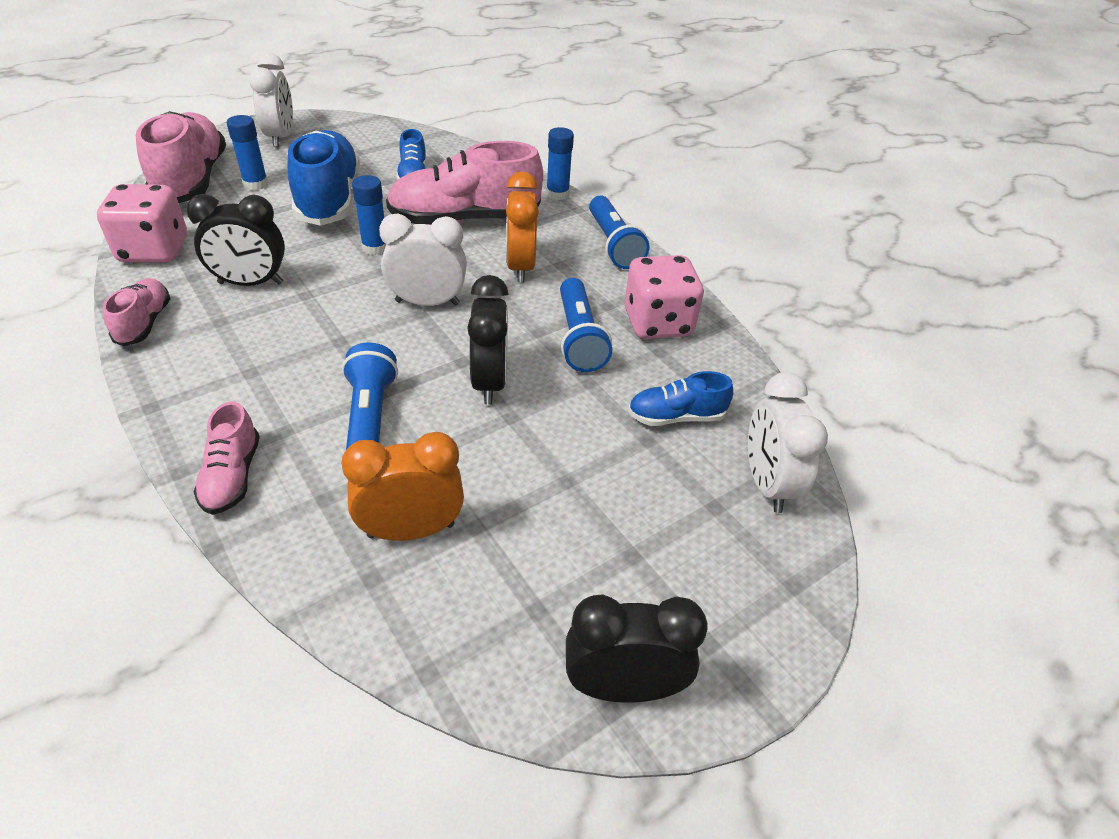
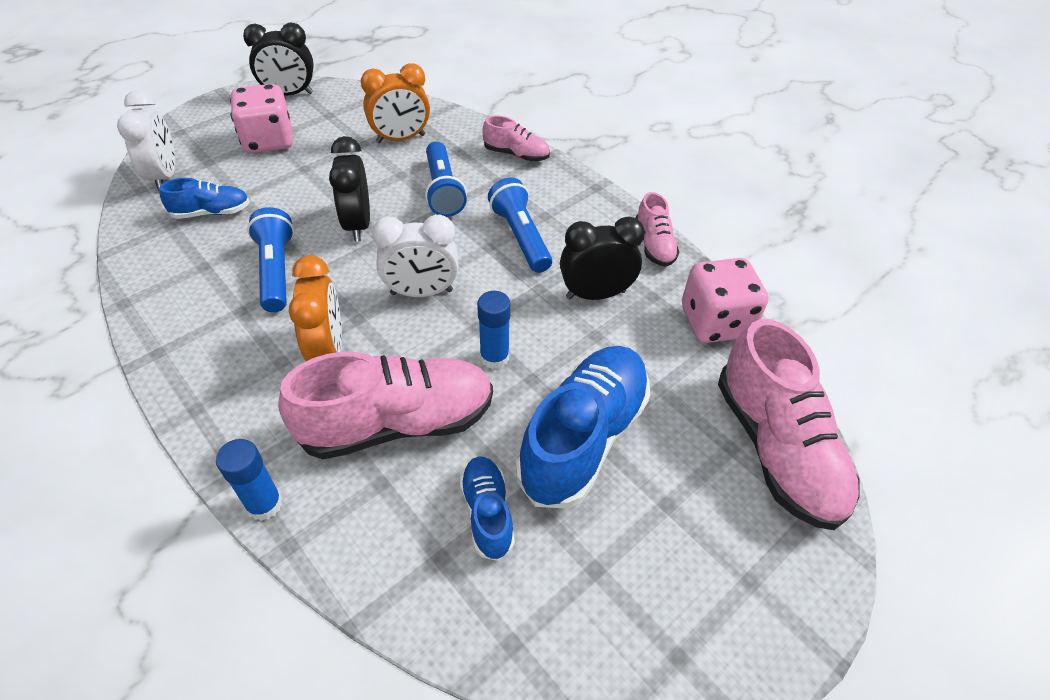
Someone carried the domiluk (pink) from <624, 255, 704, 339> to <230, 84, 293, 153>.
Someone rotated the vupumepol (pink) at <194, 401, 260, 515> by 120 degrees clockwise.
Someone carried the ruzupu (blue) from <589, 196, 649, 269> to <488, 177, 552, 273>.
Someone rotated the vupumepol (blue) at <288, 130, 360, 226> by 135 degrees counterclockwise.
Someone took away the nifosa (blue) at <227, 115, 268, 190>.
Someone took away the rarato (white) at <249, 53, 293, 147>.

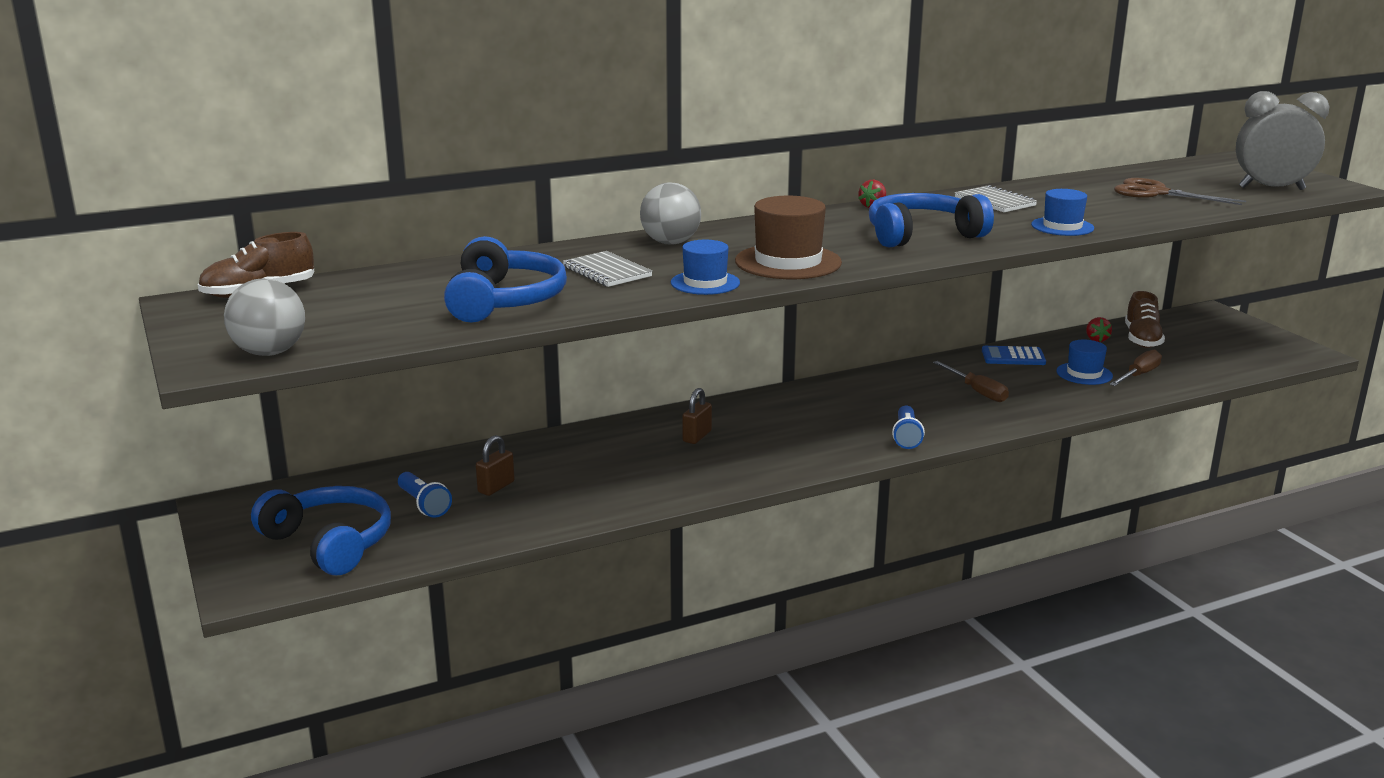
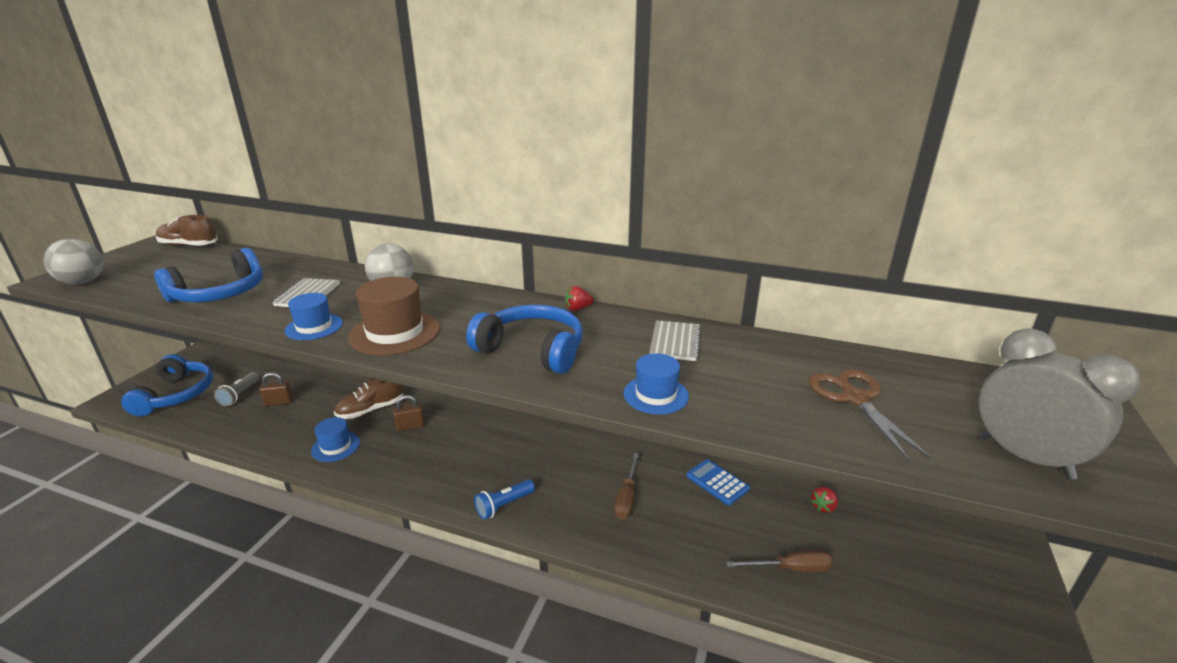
Someone repainted the ruzupu (blue) at <398, 472, 452, 518>, which became the ruzupu (grey) at <214, 372, 259, 406>.
Someone carried the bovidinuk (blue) from <1056, 340, 1113, 385> to <311, 417, 360, 462>.
Someone carried the vupumepol (brown) from <1125, 291, 1165, 348> to <334, 378, 403, 419>.

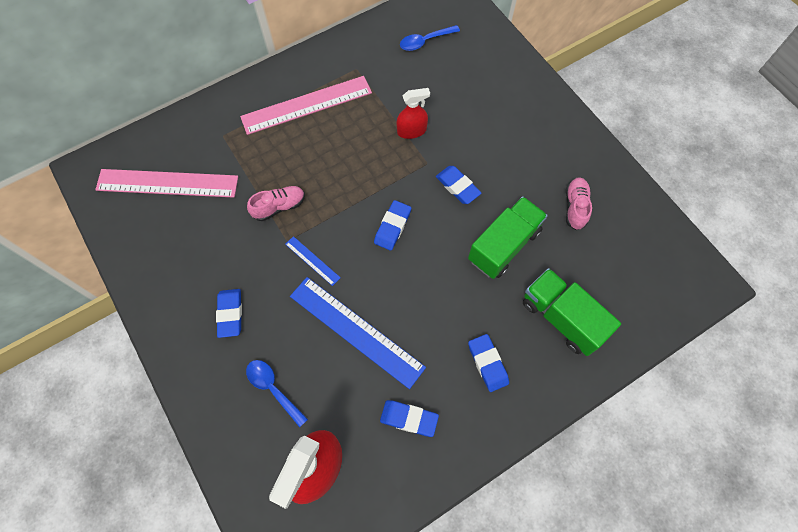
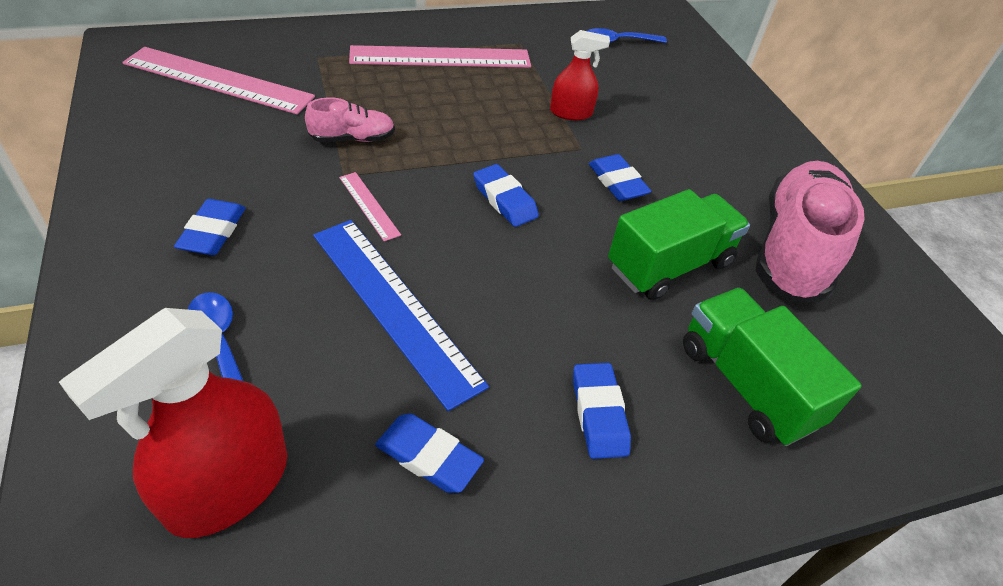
Someone repainted the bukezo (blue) at <285, 236, 341, 286>, which became the bukezo (pink) at <339, 172, 401, 241>.
Someone rotated the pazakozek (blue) at <374, 200, 411, 251> by 75 degrees counterclockwise.
Someone scaled the vupumepol (pink) at <566, 177, 592, 230> by 2.11.

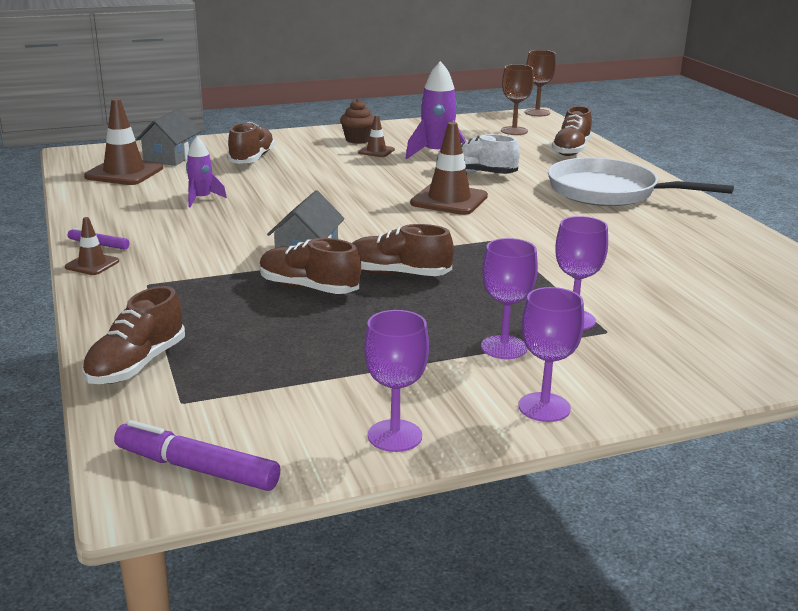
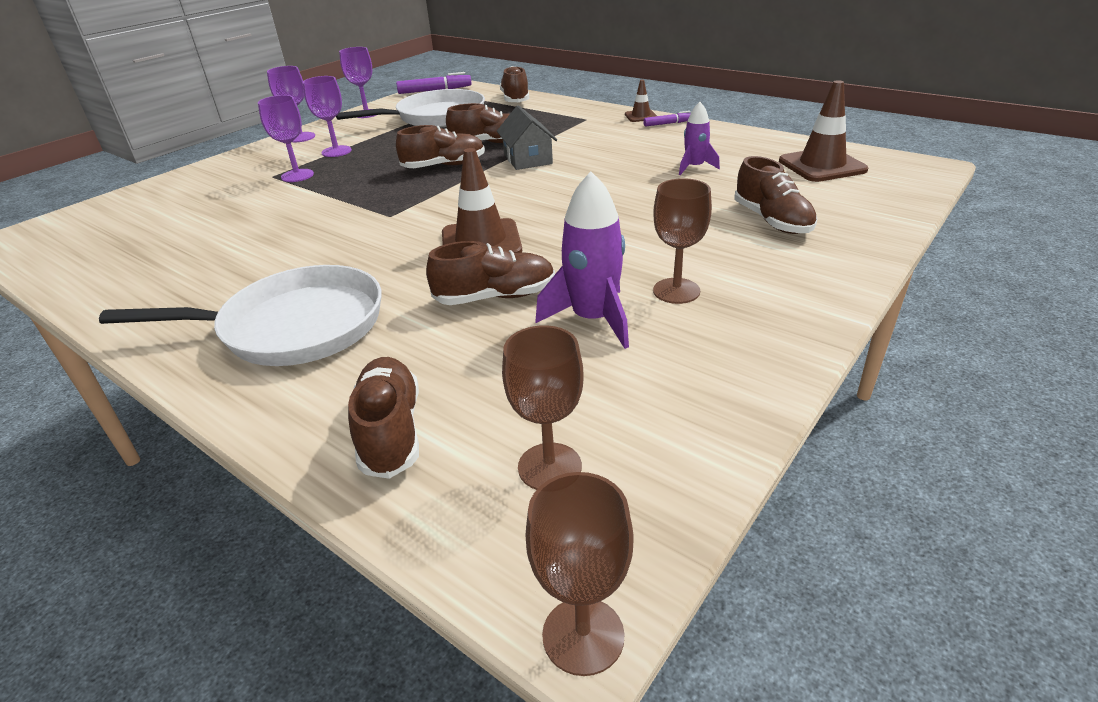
Someone put down the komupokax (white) at <336, 89, 485, 127>.
Someone repainted the vupumepol (white) at <437, 134, 520, 174>, which became the vupumepol (brown) at <426, 241, 555, 305>.
Someone swapped the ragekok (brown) at <358, 115, 395, 157> for the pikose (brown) at <653, 178, 712, 304>.
Someone took away the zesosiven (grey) at <136, 108, 201, 166>.
Someone took away the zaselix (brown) at <340, 99, 374, 144>.

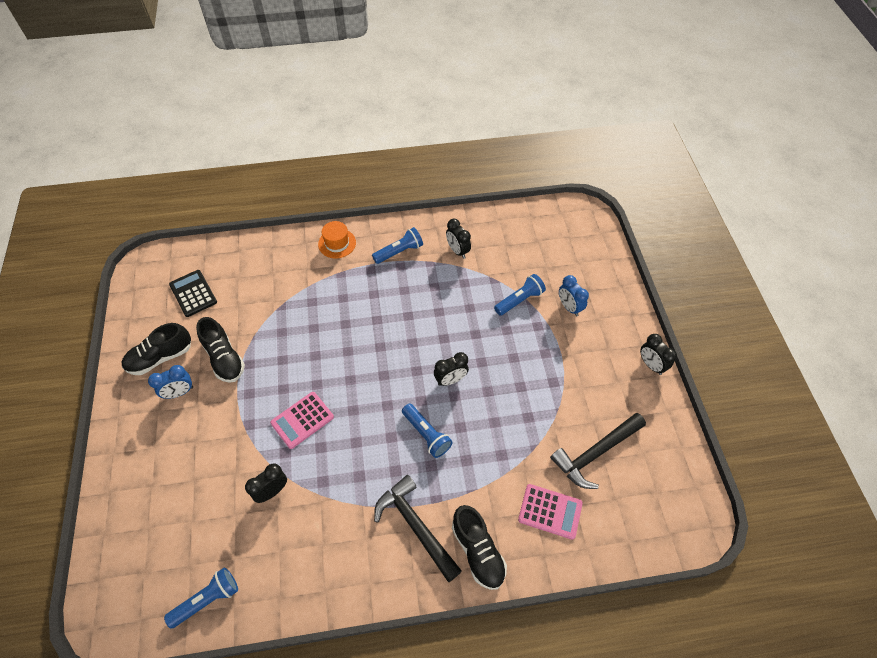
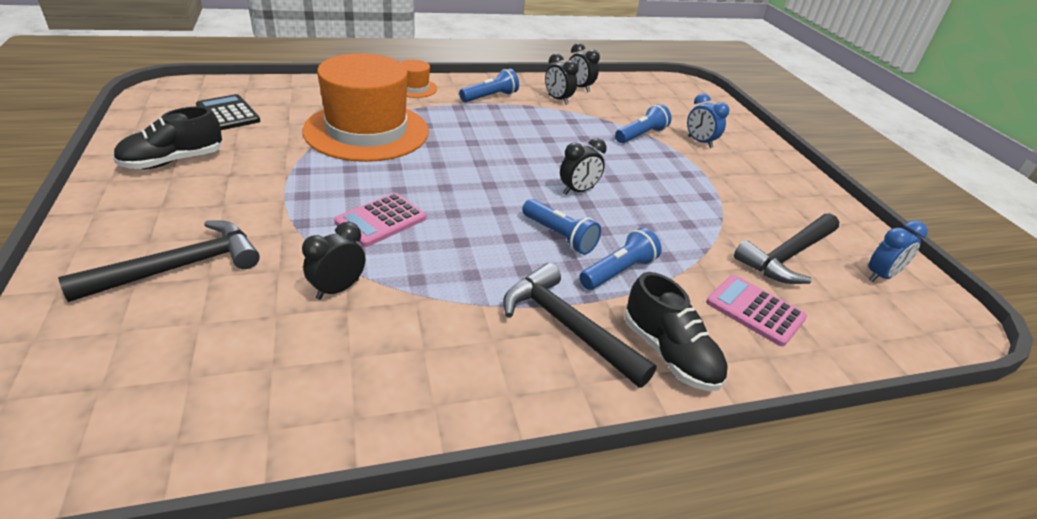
Someone put down the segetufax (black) at <58, 220, 260, 302>.
Someone put down the bovidinuk (orange) at <303, 53, 429, 162>.
Someone carried the rarato (black) from <640, 334, 677, 375> to <569, 43, 600, 92>.
Someone carried the ruzupu (blue) from <164, 568, 238, 629> to <579, 228, 662, 290>.
Someone rotated the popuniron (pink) at <518, 484, 583, 540> by 150 degrees counterclockwise.
Someone carried the rarato (blue) from <148, 365, 193, 399> to <869, 220, 928, 282>.
Someone took away the vupumepol (black) at <196, 317, 245, 383>.

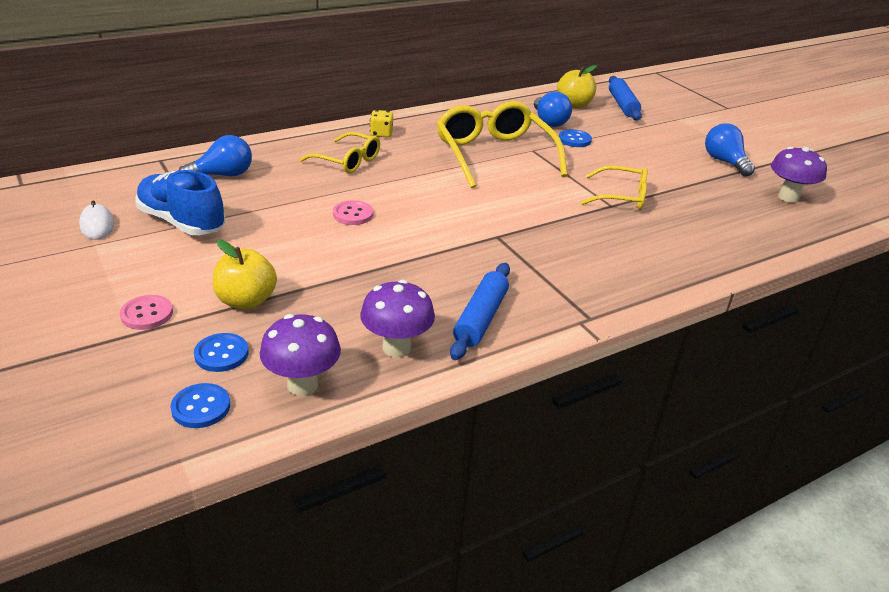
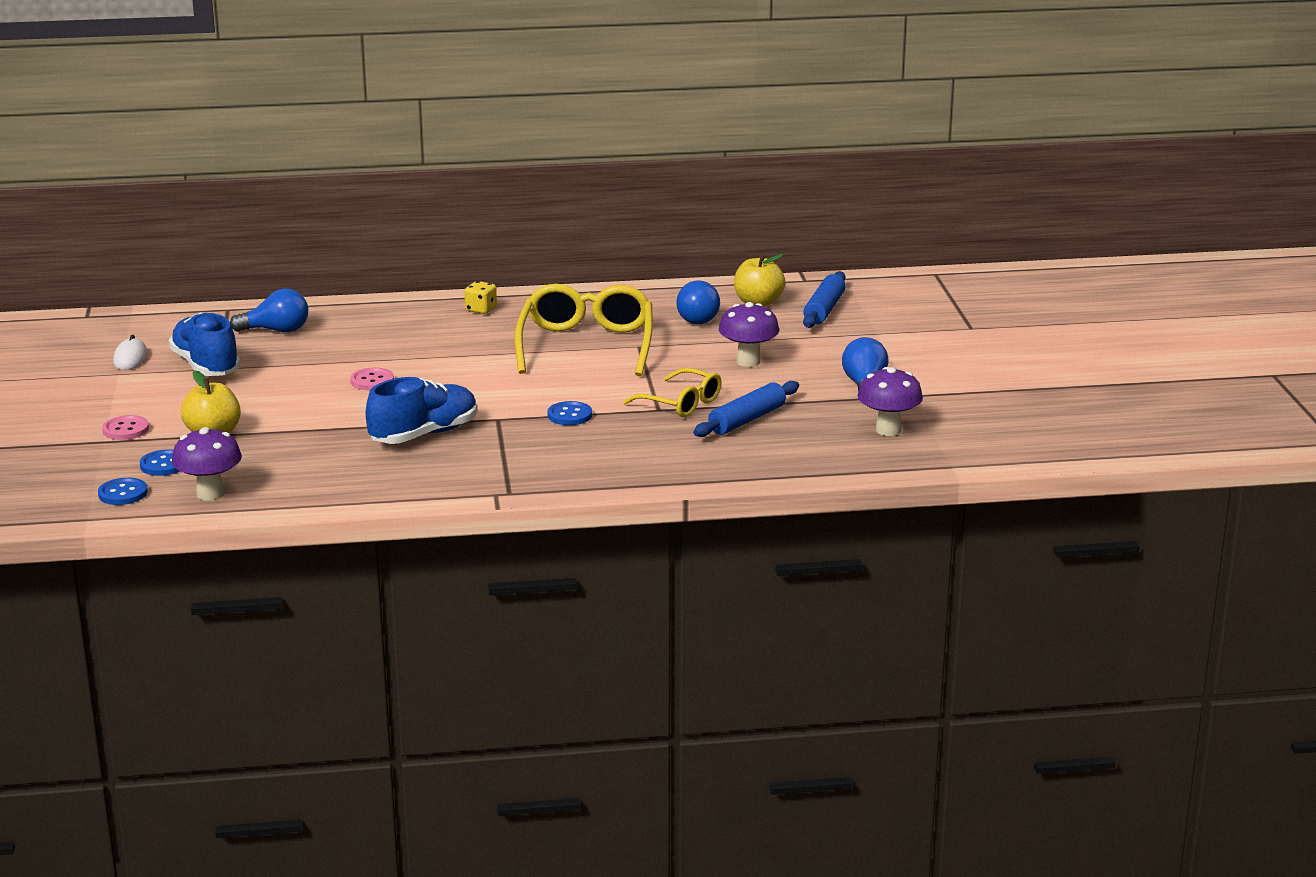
Someone put down the vupumepol (blue) at <366, 377, 477, 444>.
Someone carried the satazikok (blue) from <559, 129, 592, 147> to <547, 401, 592, 425>.
Someone carried the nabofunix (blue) from <450, 263, 510, 360> to <693, 381, 799, 437>.
Someone carried the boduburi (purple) from <360, 280, 435, 357> to <719, 302, 779, 367>.
Someone took away the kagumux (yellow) at <300, 132, 380, 173>.

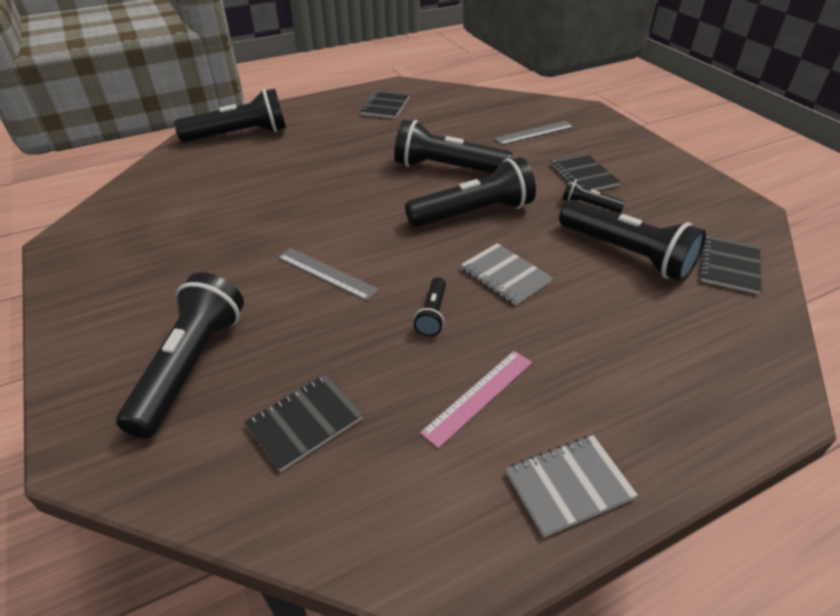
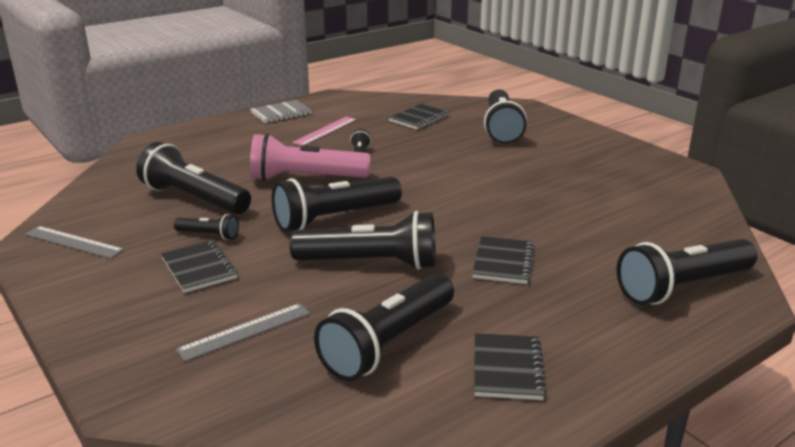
Someone carried the bukezo (grey) from <278, 248, 379, 301> to <25, 226, 124, 259>.
Someone swapped the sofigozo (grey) at <461, 243, 553, 305> for the ruzupu (pink) at <250, 133, 370, 181>.
Someone put down the ruzupu (black) at <314, 273, 454, 381>.
Someone carried the sofigozo (black) from <699, 235, 762, 294> to <472, 236, 535, 284>.

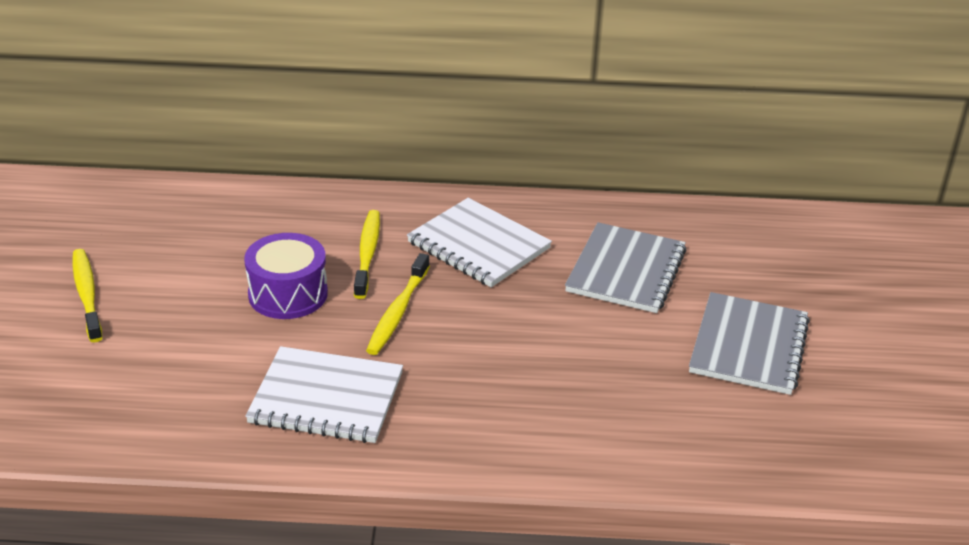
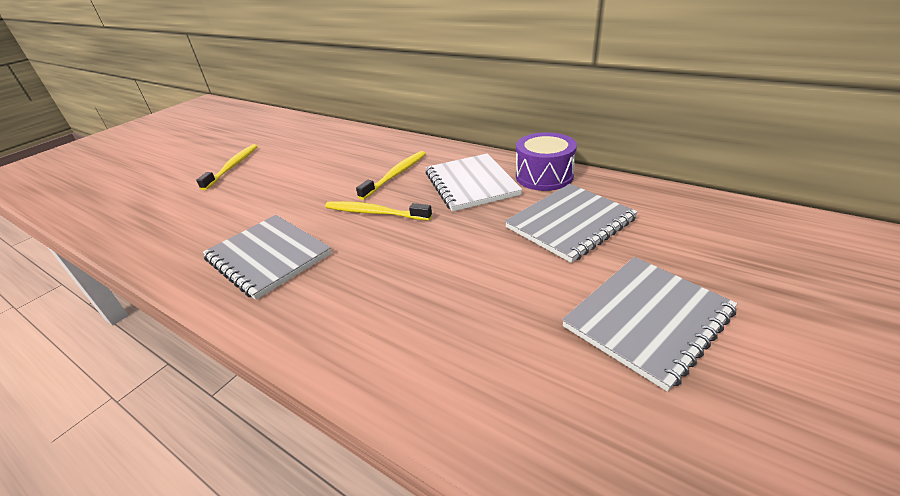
Someone repainted the sofigozo (white) at <245, 346, 403, 443>, which became the sofigozo (grey) at <202, 215, 331, 300>.
Someone rotated the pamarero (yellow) at <366, 253, 430, 355> by 60 degrees clockwise.
Someone carried the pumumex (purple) from <244, 233, 328, 319> to <516, 132, 577, 191>.

